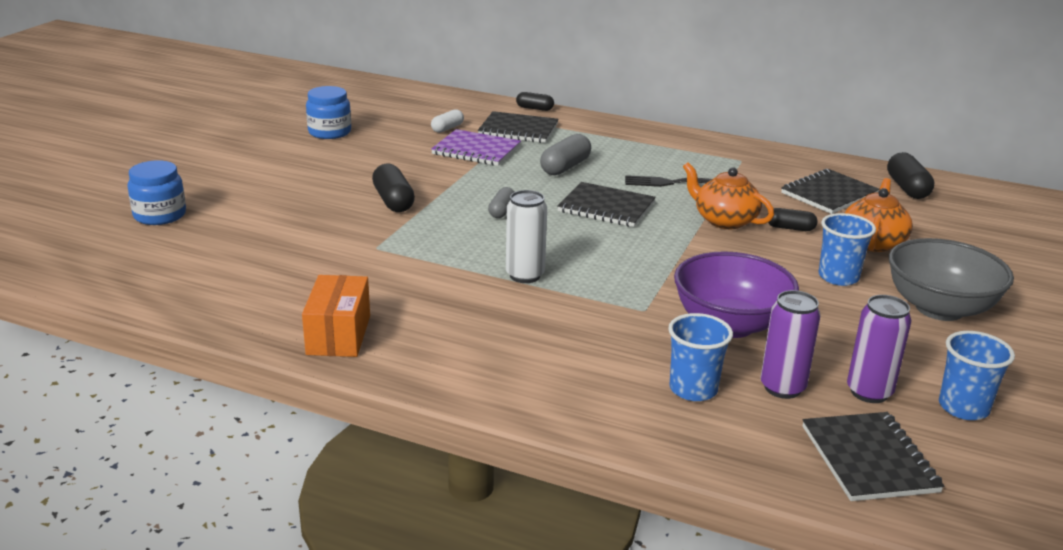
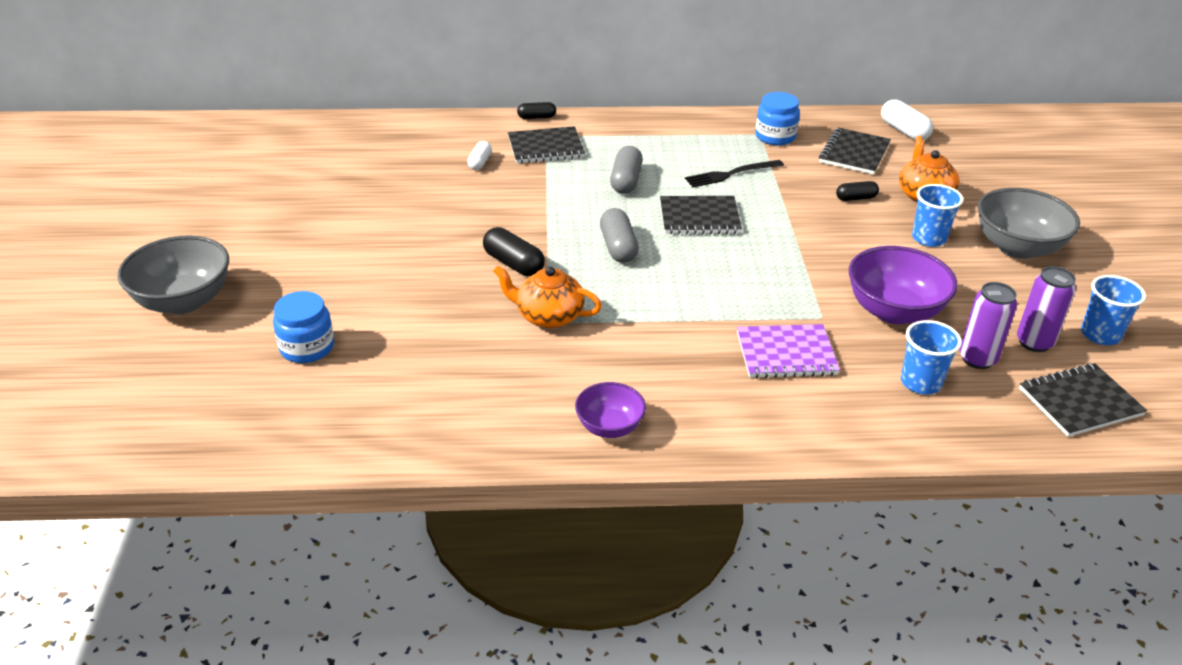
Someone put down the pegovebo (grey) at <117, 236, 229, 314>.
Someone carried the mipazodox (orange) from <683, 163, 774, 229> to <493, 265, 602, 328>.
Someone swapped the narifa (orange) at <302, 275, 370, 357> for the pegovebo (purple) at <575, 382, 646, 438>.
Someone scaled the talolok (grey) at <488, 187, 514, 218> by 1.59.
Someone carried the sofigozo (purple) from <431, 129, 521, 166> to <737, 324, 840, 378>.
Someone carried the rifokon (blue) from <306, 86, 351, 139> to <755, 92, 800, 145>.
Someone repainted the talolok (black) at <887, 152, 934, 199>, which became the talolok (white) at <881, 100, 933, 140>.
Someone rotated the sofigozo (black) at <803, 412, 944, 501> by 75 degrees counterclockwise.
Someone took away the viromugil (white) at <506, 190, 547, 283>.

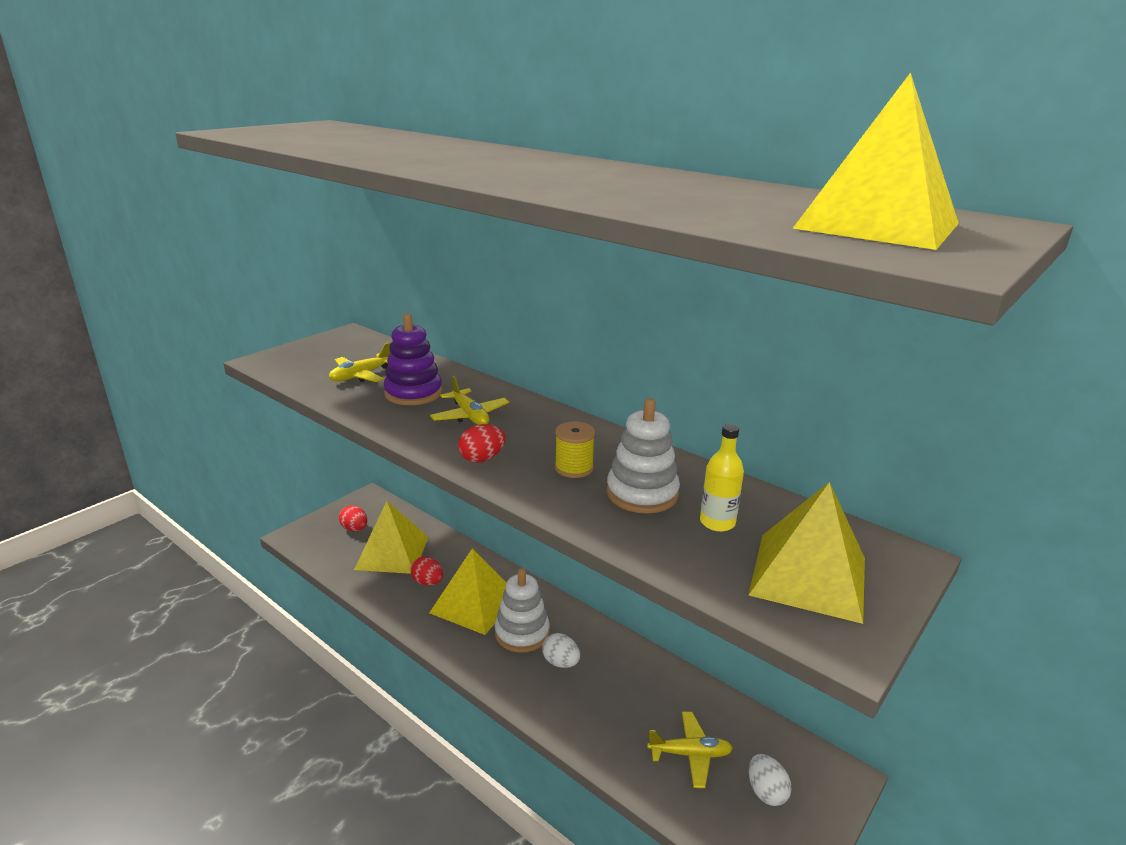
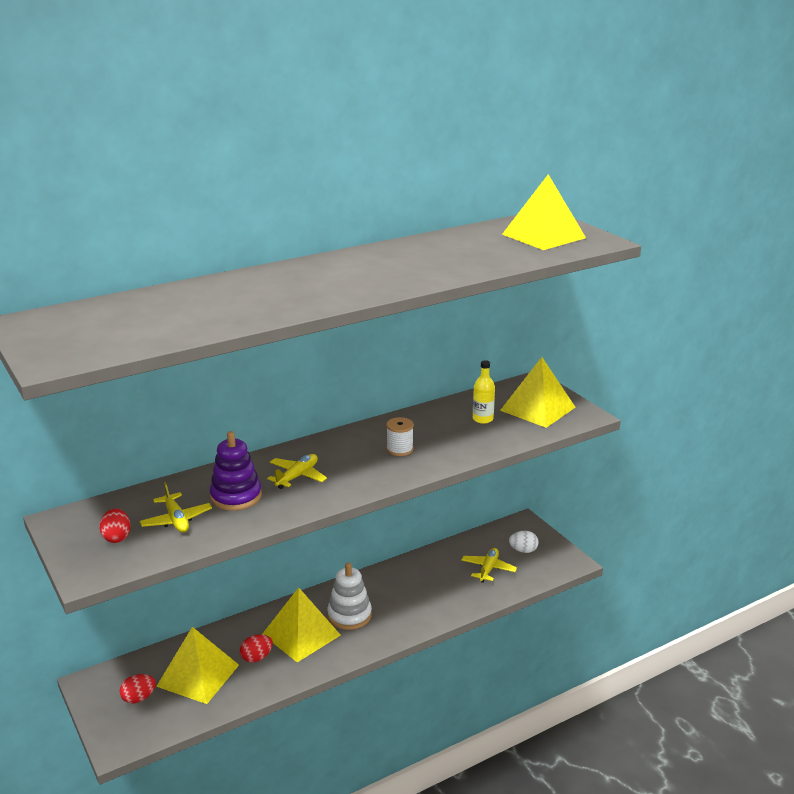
Someone carried the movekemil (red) from <458, 424, 506, 463> to <100, 508, 131, 543>.
Someone rotated the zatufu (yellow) at <430, 375, 509, 425> by 45 degrees counterclockwise.
Someone repainted the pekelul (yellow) at <555, 421, 595, 478>, which became the pekelul (white) at <386, 417, 414, 456>.
Someone took away the movekemil (white) at <542, 633, 580, 668>.
Someone took away the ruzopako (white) at <607, 398, 680, 514>.

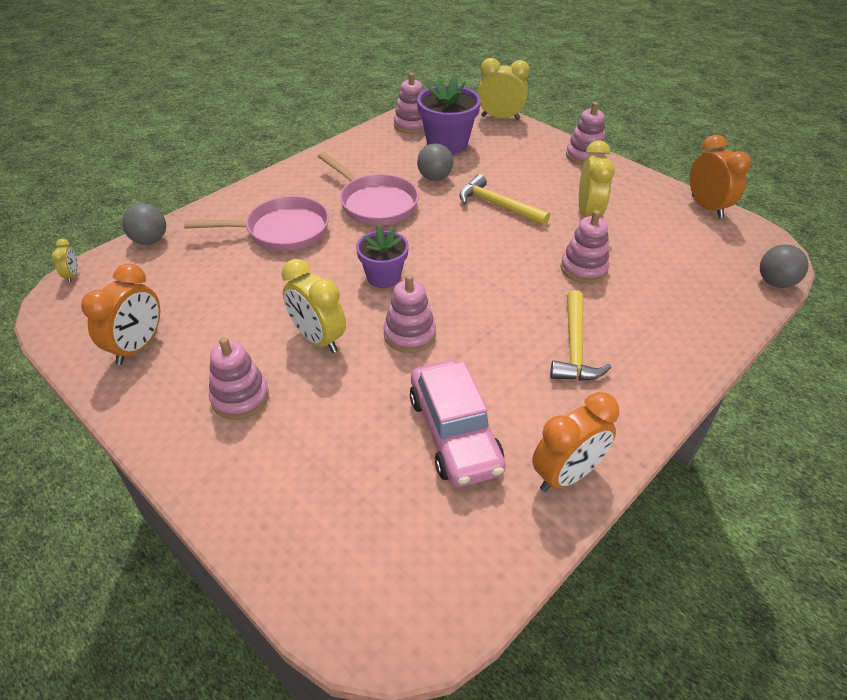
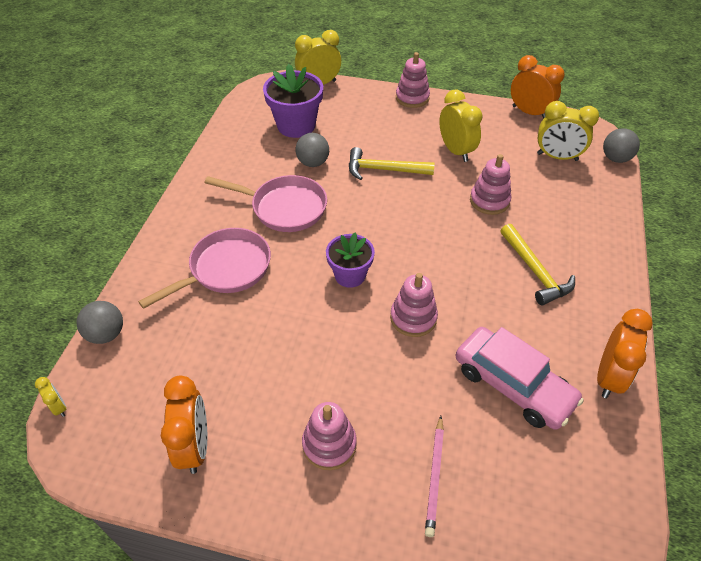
Someone put down the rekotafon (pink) at <425, 416, 444, 537>.
Someone carried the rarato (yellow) from <282, 259, 346, 353> to <537, 101, 599, 161>.
Someone took away the ruzopako (pink) at <394, 73, 424, 134>.

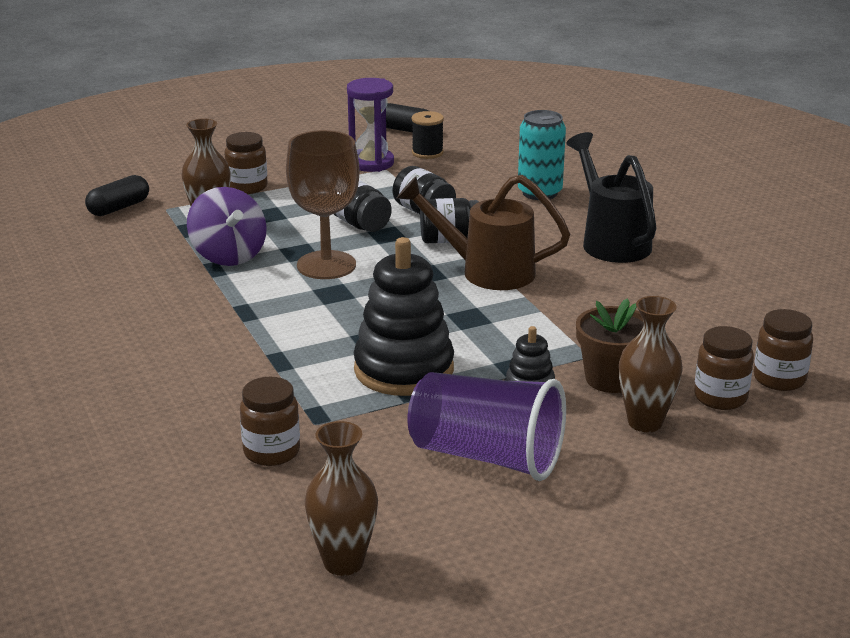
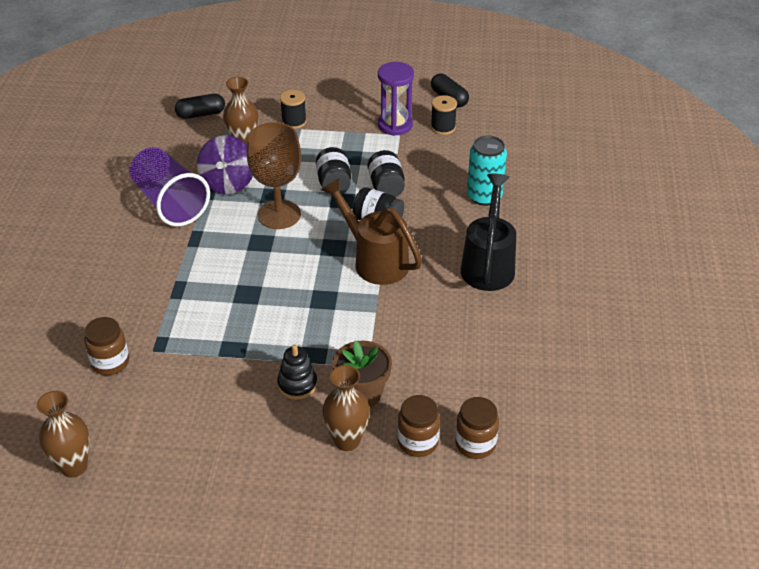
Someone carried the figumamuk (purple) from <408, 372, 566, 481> to <129, 147, 210, 226>.
Someone swapped the rifokon (brown) at <224, 132, 268, 194> for the pekelul (black) at <280, 90, 307, 129>.
Someone took away the ruzopako (black) at <354, 237, 454, 396>.

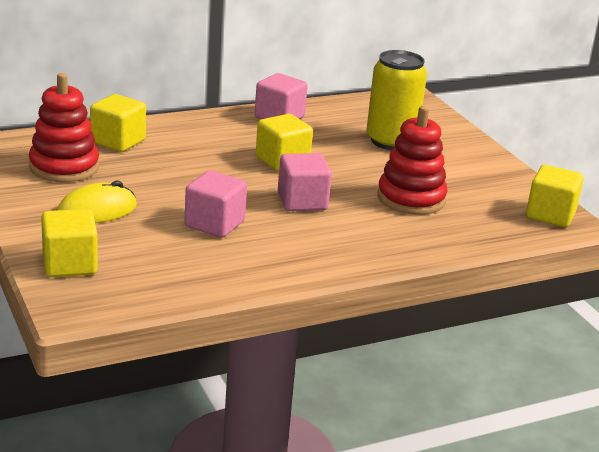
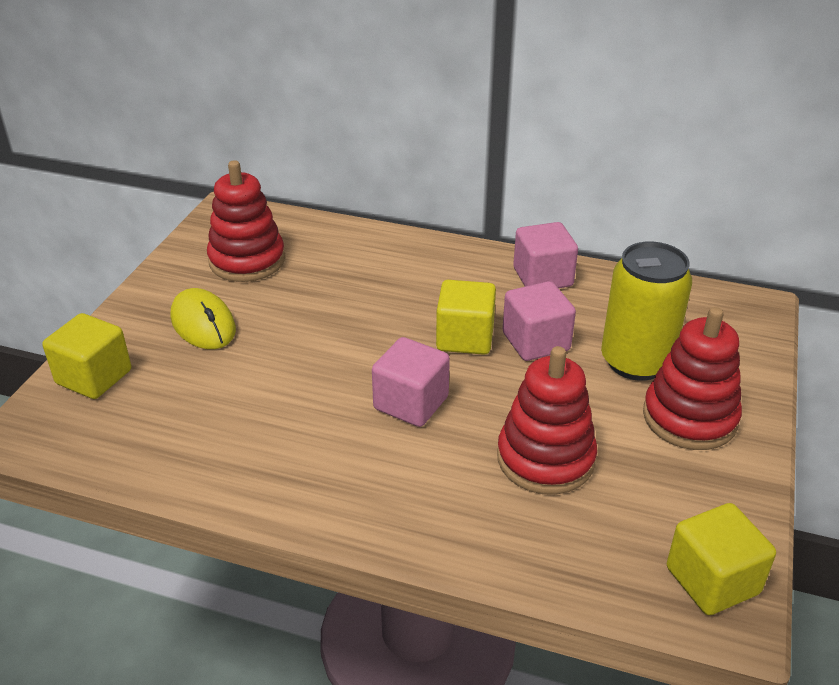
Someone rotated the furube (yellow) at <57, 181, 137, 223> by 45 degrees clockwise.
Someone carried the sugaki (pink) from <184, 170, 247, 238> to <503, 281, 576, 361>.
Someone put down the ruzopako (red) at <643, 307, 742, 450>.
Someone took away the sugaki (yellow) at <90, 94, 146, 152>.

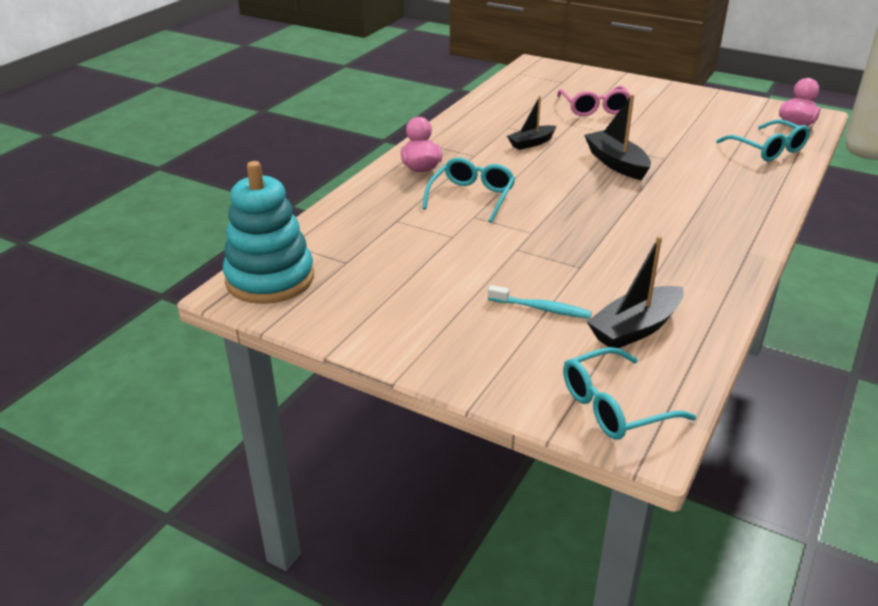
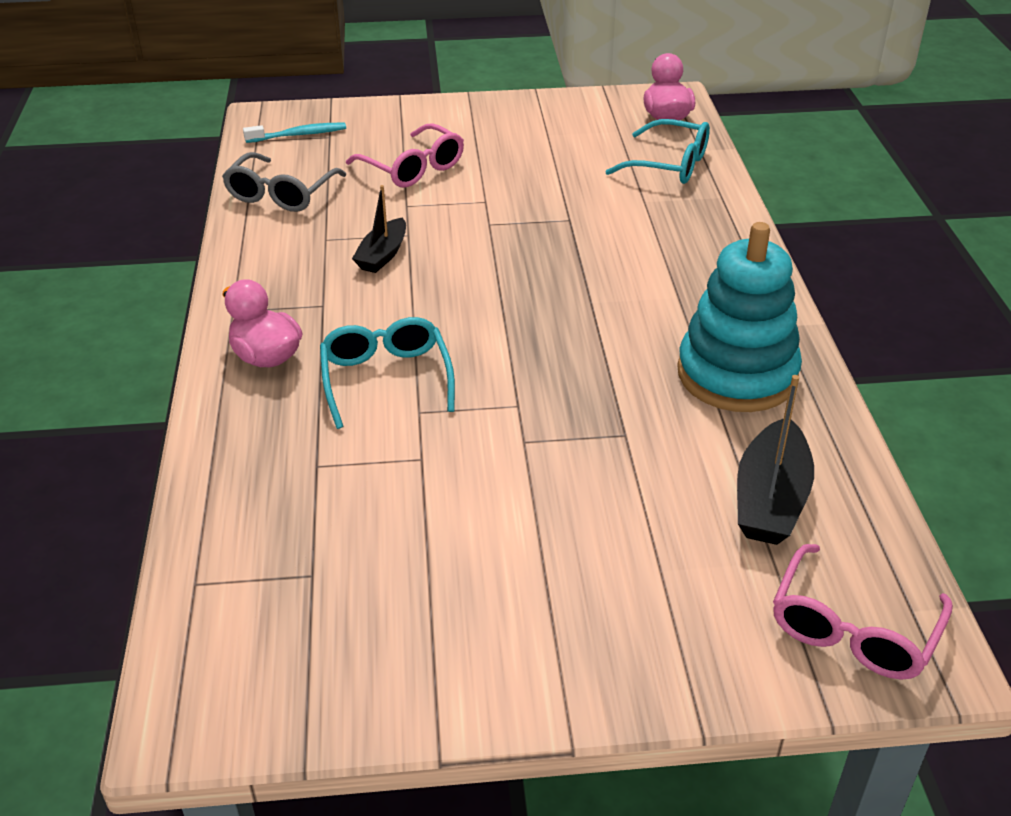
Someone put down the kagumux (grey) at <222, 152, 346, 212>.
Someone carried the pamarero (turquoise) from <488, 285, 592, 319> to <243, 123, 346, 143>.
Someone carried the ruzopako (turquoise) from <223, 161, 314, 304> to <677, 222, 802, 412>.
Someone repainted the kagumux (turquoise) at <563, 347, 696, 440>, which became the kagumux (pink) at <773, 544, 953, 680>.
Someone took away the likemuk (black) at <584, 94, 651, 180>.

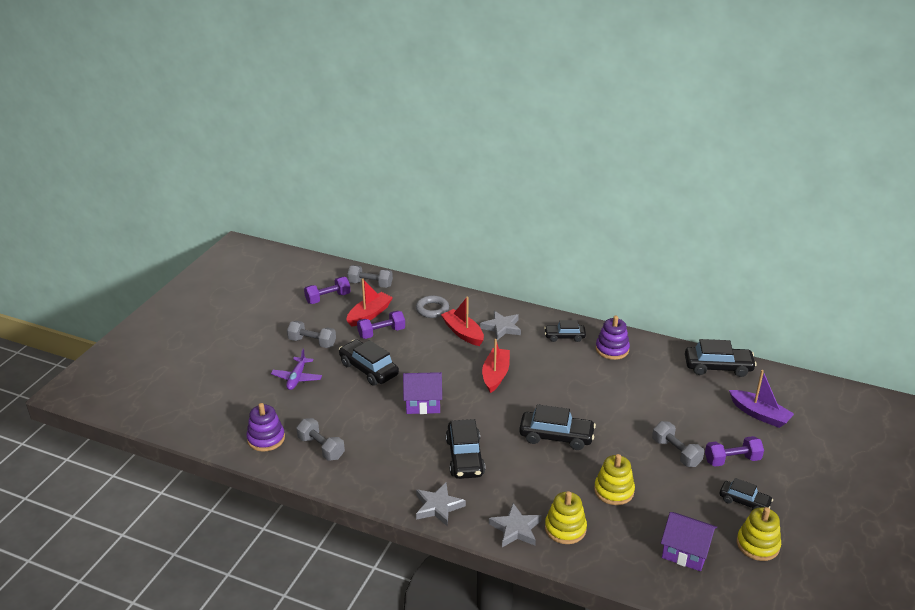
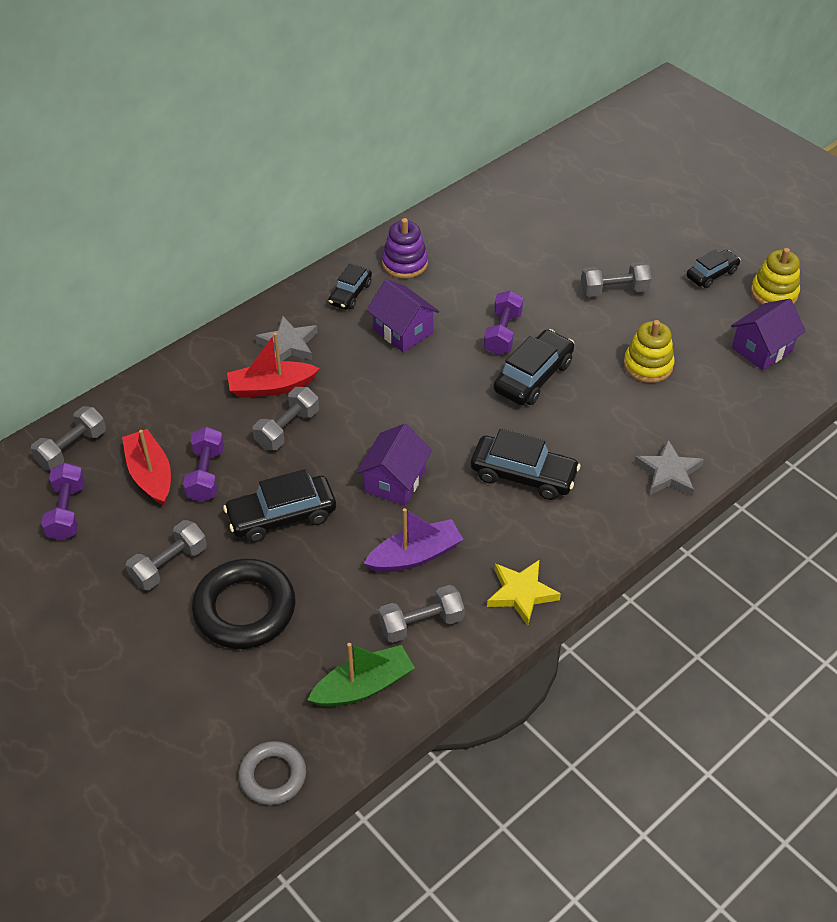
Someone swapped the zatufu (purple) at <271, 349, 322, 390> for the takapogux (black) at <192, 558, 296, 649>.
Someone carried the takapogux (grey) from <416, 295, 449, 318> to <239, 741, 306, 805>.
Someone put down the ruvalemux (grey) at <253, 387, 319, 450>.
Someone swapped the ruzopako (purple) at <246, 403, 285, 452> for the likemuk (green) at <308, 643, 415, 707>.
Someone carried the likemuk (purple) from <729, 370, 794, 428> to <364, 508, 464, 572>.
Someone put down the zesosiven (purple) at <367, 279, 439, 352>.
Someone carried the ruvalemux (purple) from <705, 436, 764, 467> to <484, 290, 523, 355>.
Someone put down the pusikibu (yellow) at <487, 560, 561, 626>.
Someone took away the pusikibu (grey) at <416, 483, 466, 526>.
Someone took away the likemuk (red) at <482, 339, 510, 393>.
Someone took away the ruzopako (yellow) at <545, 491, 587, 544>.
Someone took away the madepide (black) at <685, 339, 757, 377>.

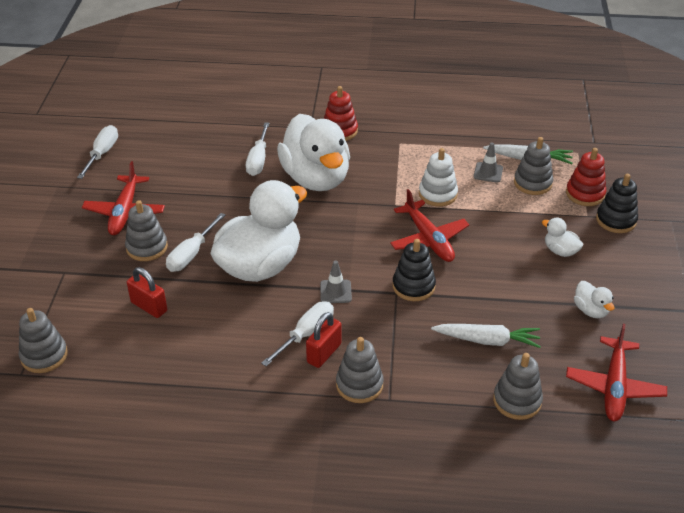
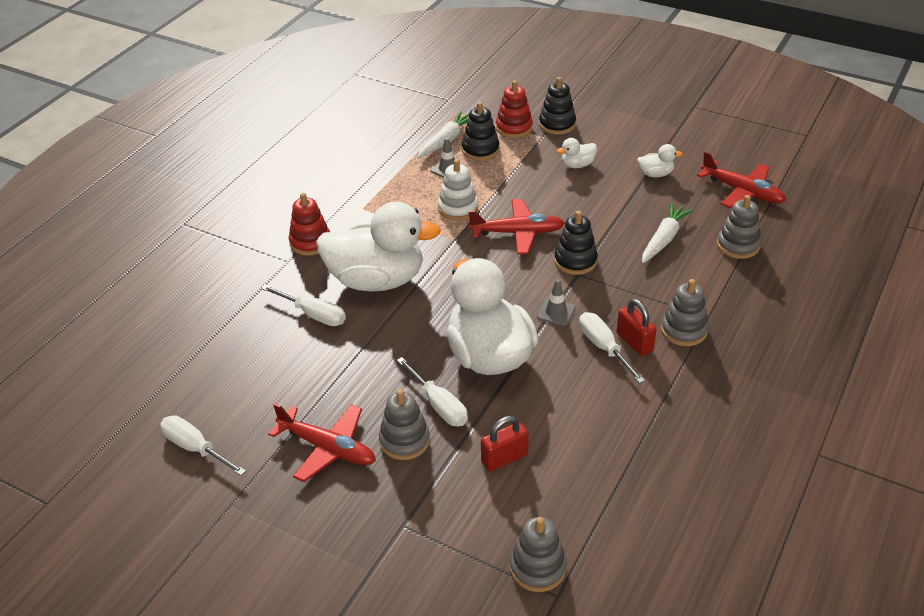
Someone repainted the ruzopako (grey) at <514, 137, 553, 195>, which became the ruzopako (black) at <462, 102, 500, 161>.

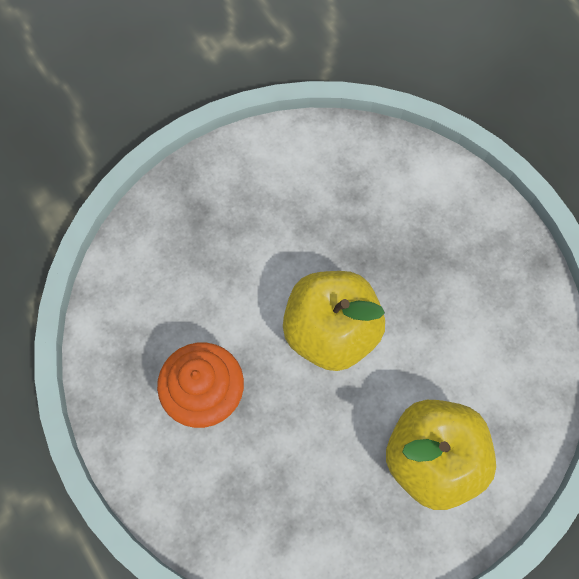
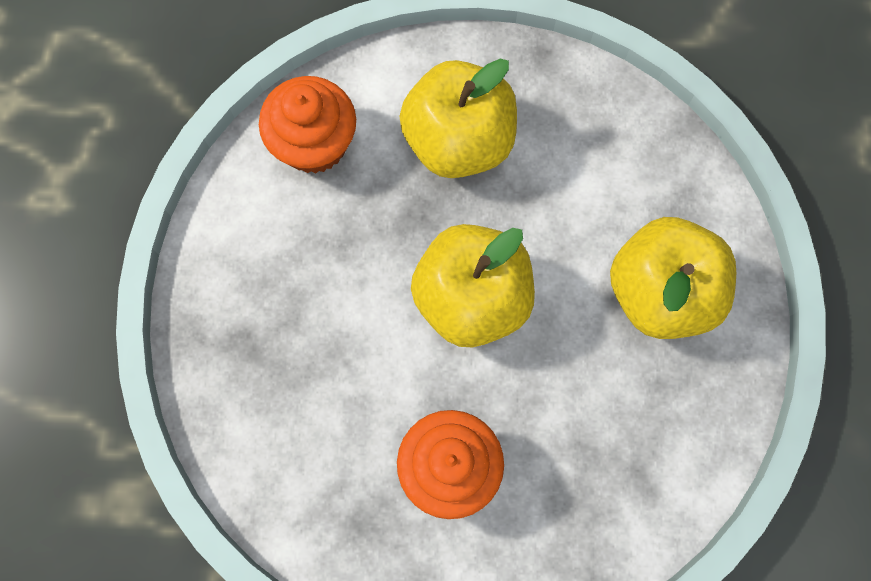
Someone put down the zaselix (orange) at <259, 76, 356, 174>.
Someone put down the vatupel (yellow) at <399, 59, 517, 178>.

